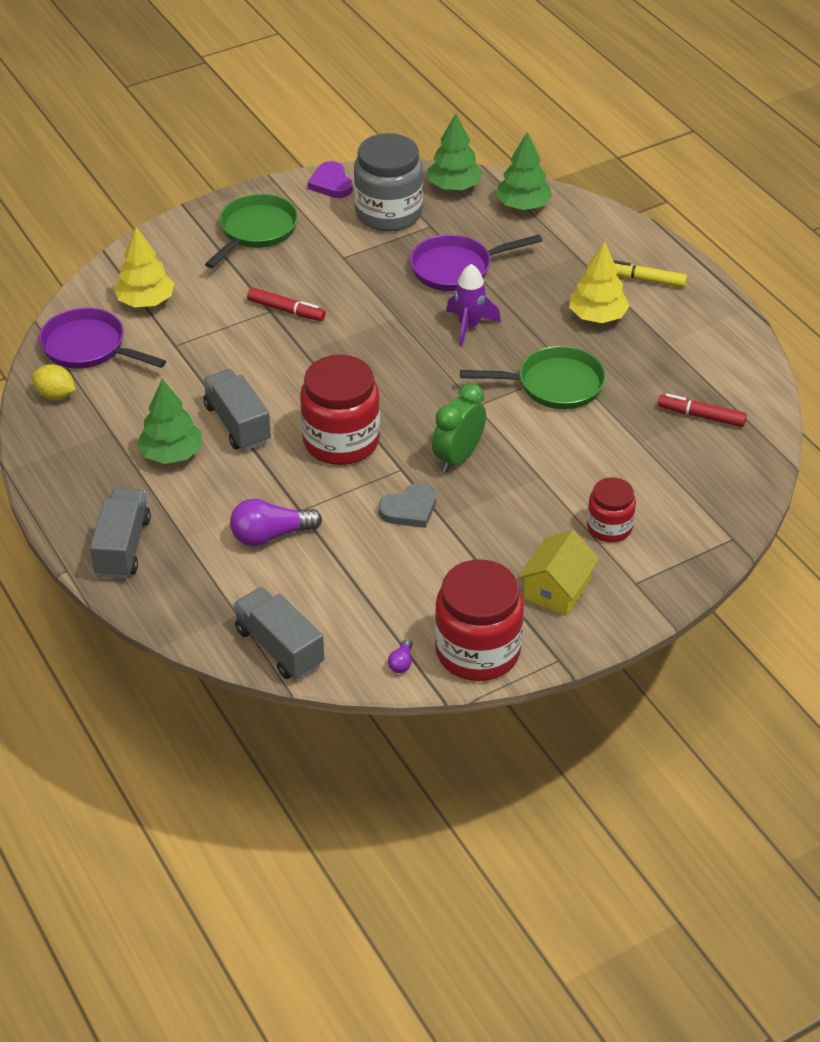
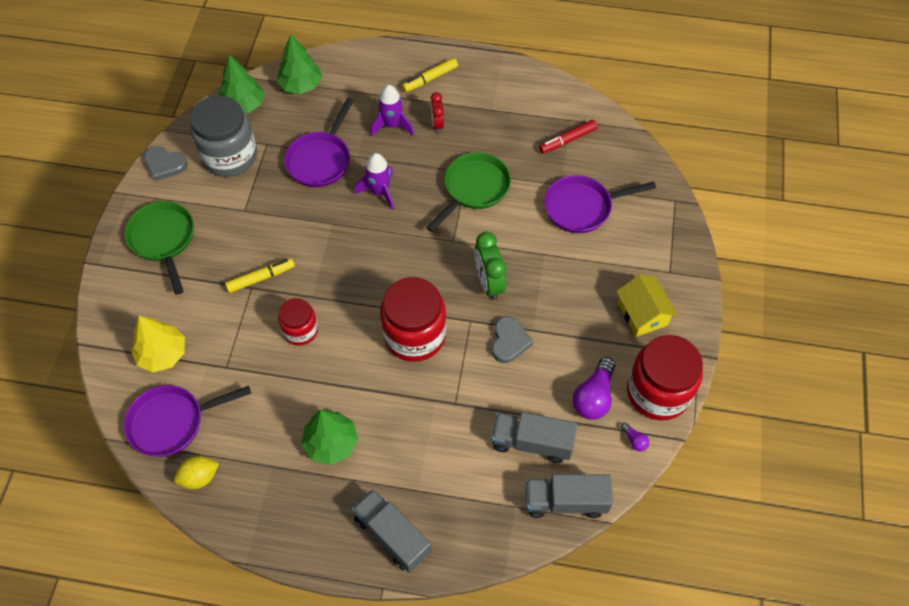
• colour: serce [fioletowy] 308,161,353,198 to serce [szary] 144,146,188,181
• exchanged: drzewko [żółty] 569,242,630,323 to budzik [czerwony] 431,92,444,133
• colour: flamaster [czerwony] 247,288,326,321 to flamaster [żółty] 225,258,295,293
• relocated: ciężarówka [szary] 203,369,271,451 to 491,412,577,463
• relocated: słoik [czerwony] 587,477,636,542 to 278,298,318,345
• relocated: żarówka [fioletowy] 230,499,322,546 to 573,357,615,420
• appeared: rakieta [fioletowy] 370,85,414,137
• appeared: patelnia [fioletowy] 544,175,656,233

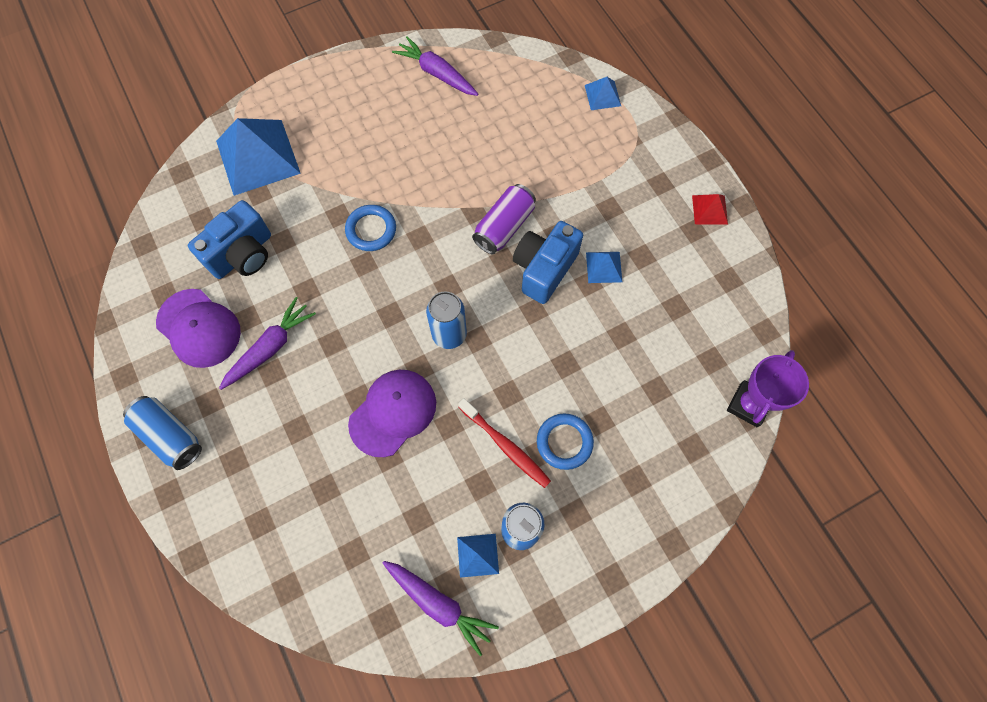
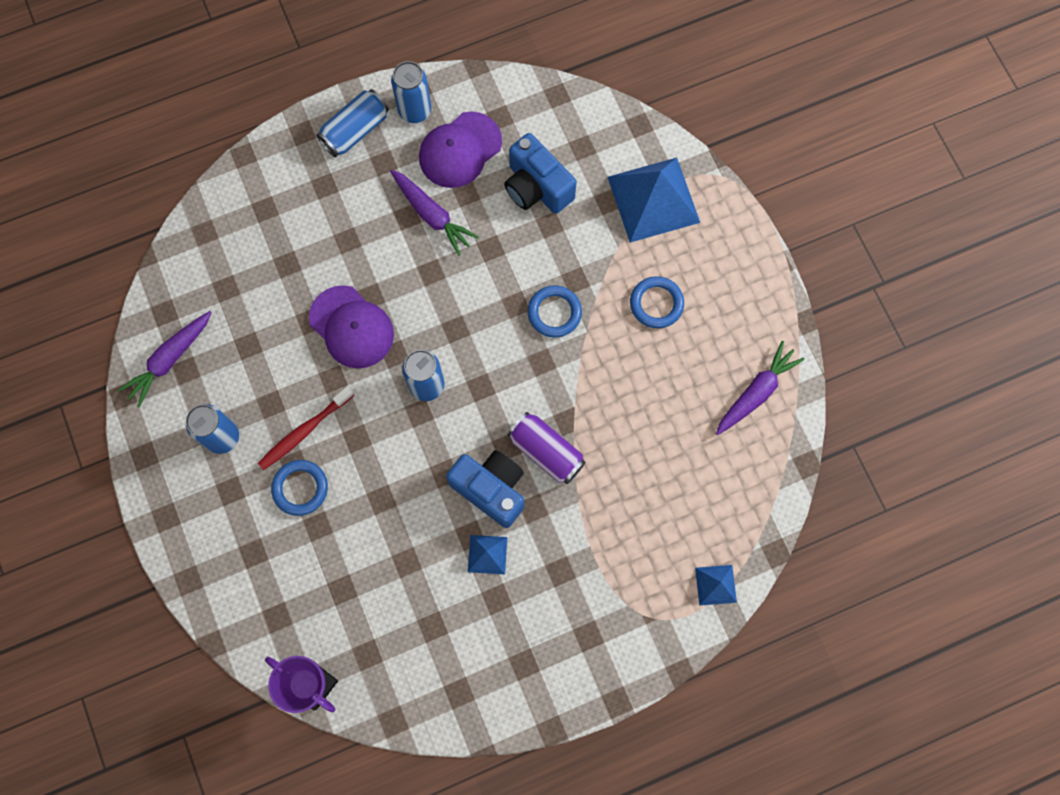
• missing: piramida [czerwony] 692,194,728,225
• missing: piramida [niebieski] 457,534,499,578
• appeared: puszka [niebieski] 391,61,431,123
• appeared: pierścień [niebieski] 630,276,684,328

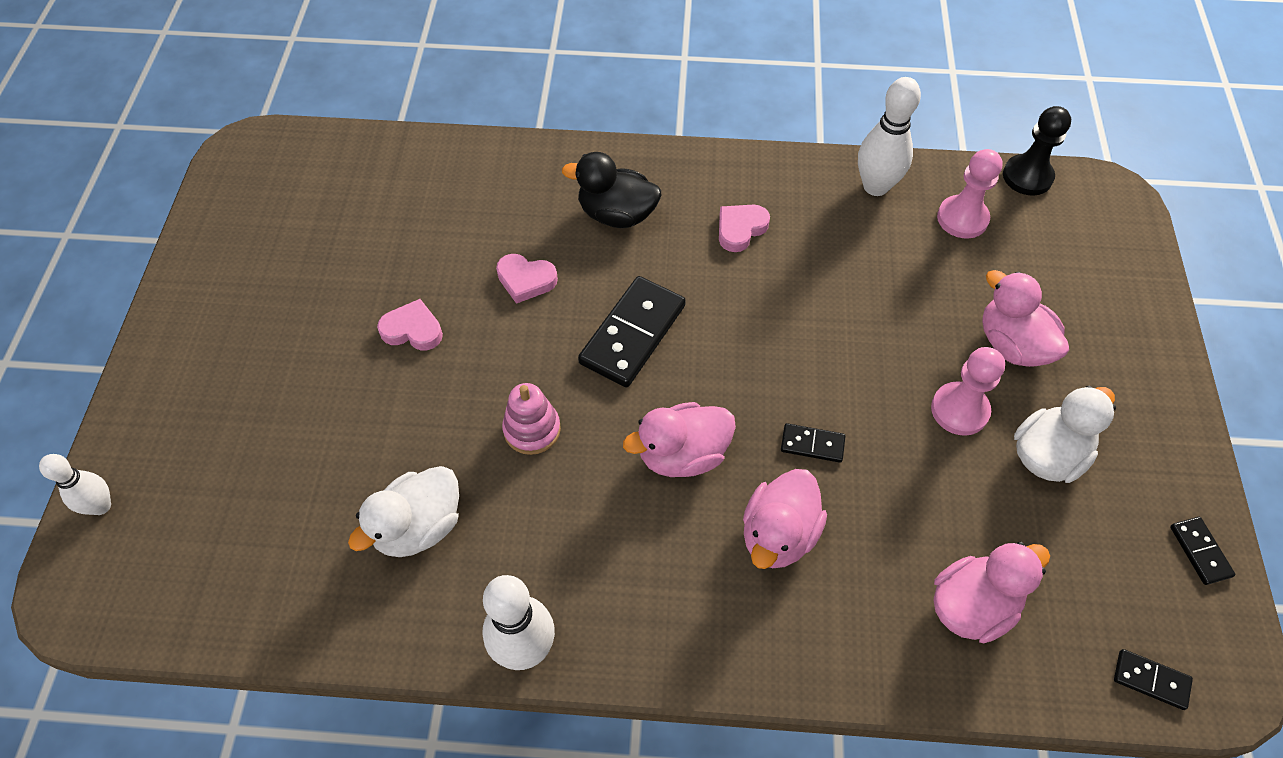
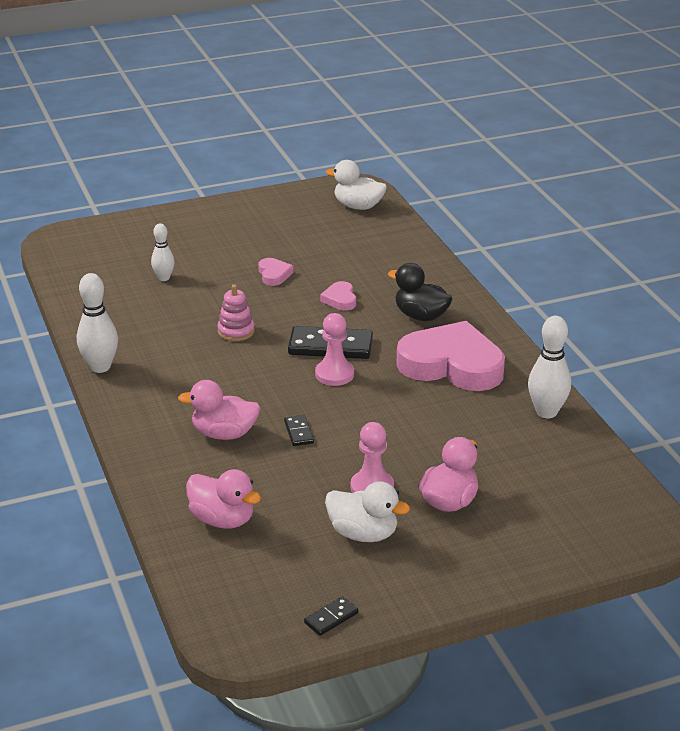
• missing: pionek [czarny] 1003,106,1071,196
• relocated: pionek [różowy] 937,149,1003,239 to 315,313,354,386
• spun: kaczka [czarny] 562,152,662,228 = 388,263,452,321 45 degrees counterclockwise
• size: serce [różowy] 719,205,770,252 = 396,321,505,391 x2.40
• missing: kaczka [różowy] 623,402,736,477
• relocated: kręgiel [biały] 39,454,111,515 to 151,223,175,281
• relocated: kaczka [biały] 348,466,459,557 to 326,160,387,210
• missing: kostka domina [czarny] 1114,649,1193,710

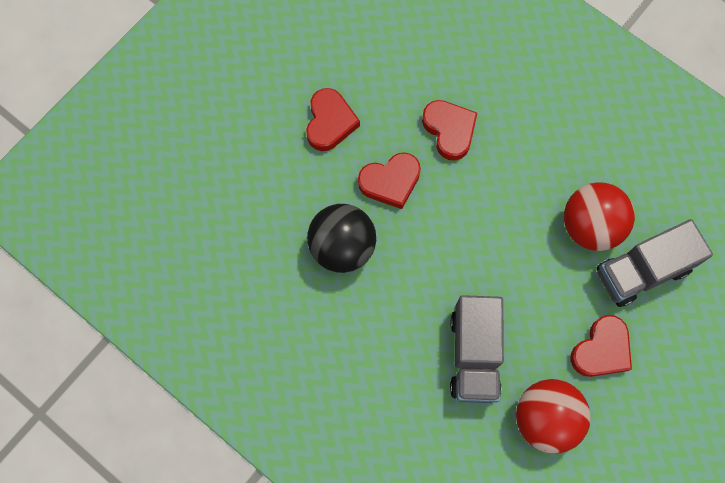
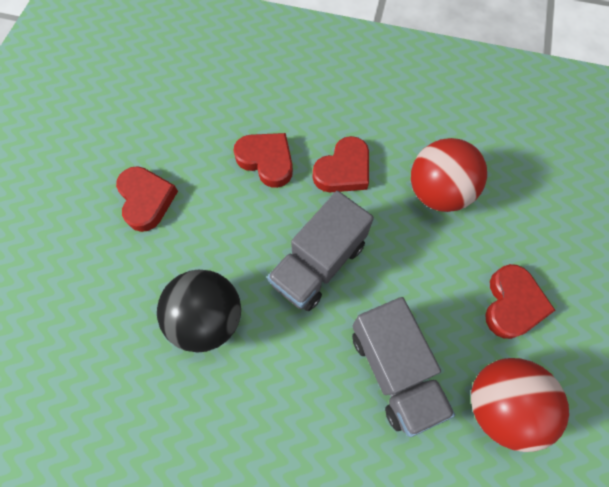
• relocated: serce [czerwony] 358,152,421,209 to 313,136,369,192
• relocated: ciężarówka [szary] 597,219,713,307 to 267,191,374,311

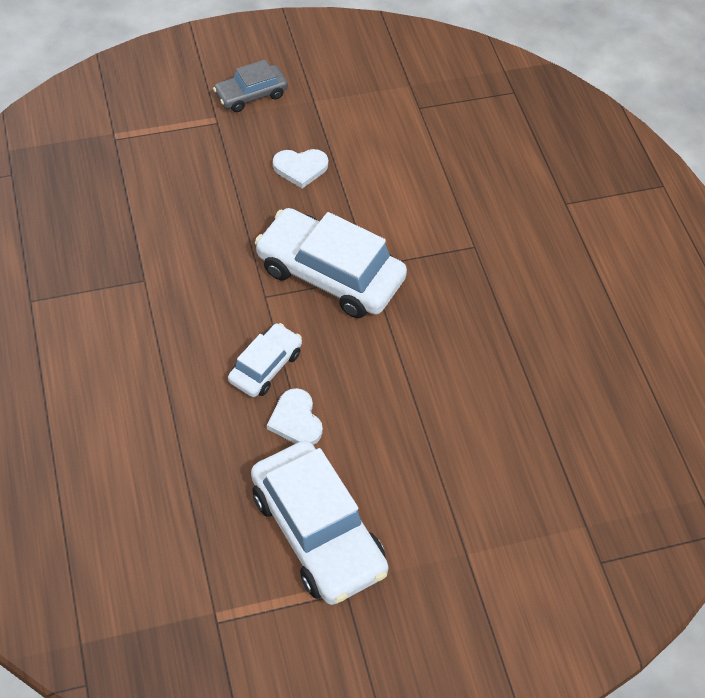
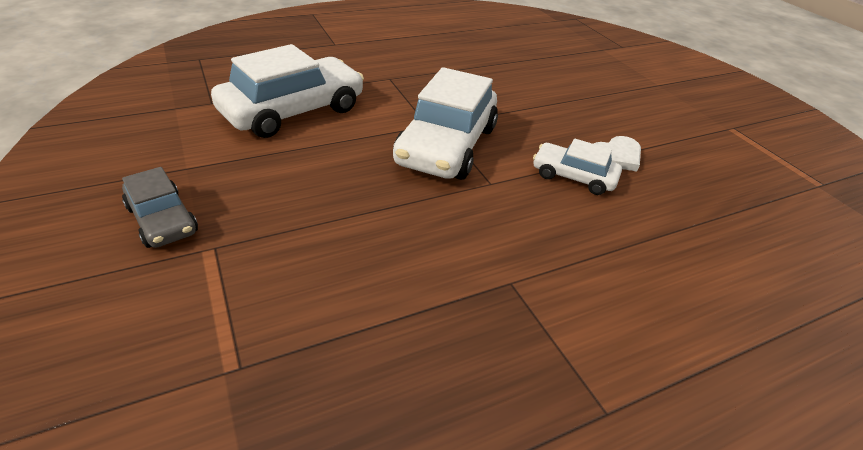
• missing: serce [biały] 273,149,328,189
• relocated: samochód [biały] 251,441,389,605 to 211,44,364,138

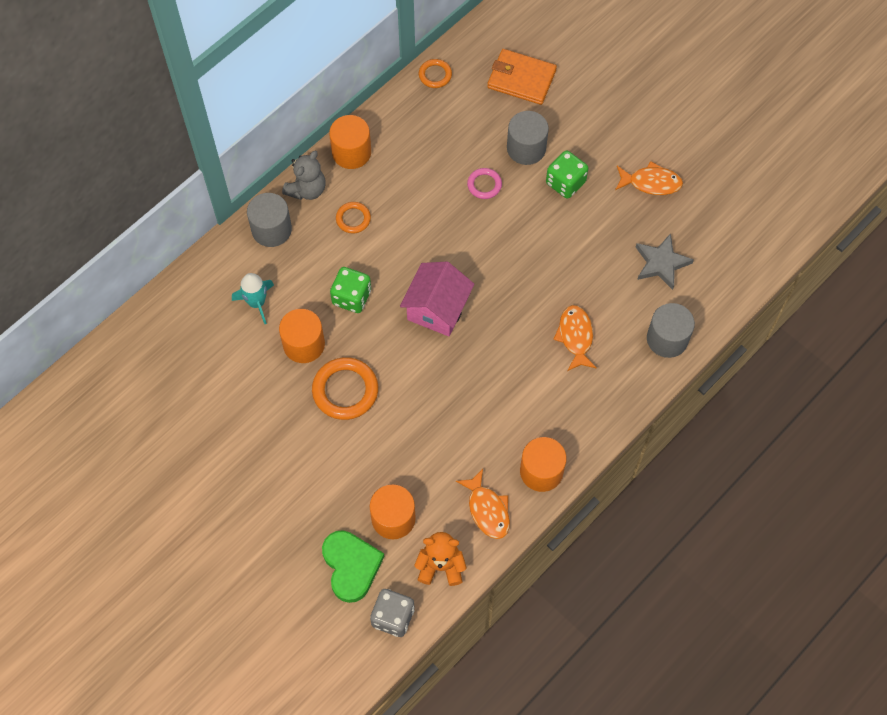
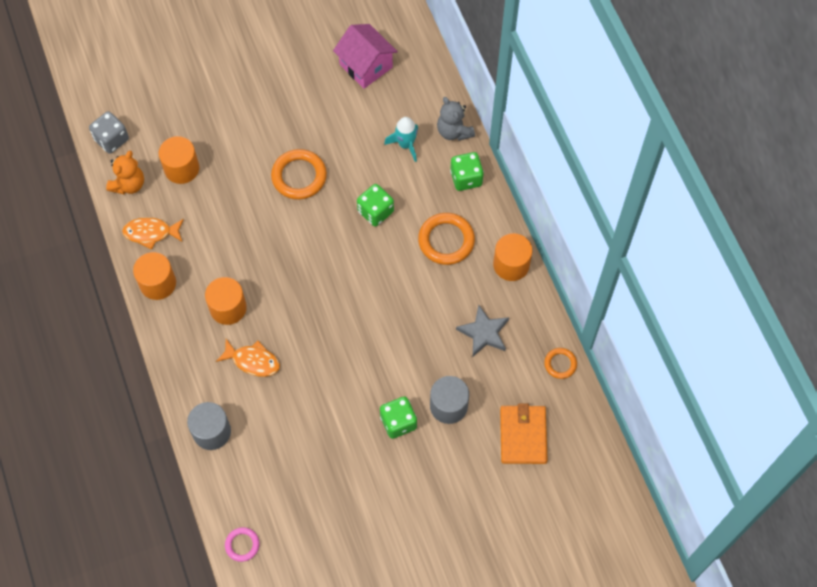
• spun: portfel [pomarańczowy] 487,49,557,105 = 500,404,548,464 45 degrees counterclockwise
• relocated: miś [szary] 282,151,326,200 to 437,97,475,141
• missing: ryba [pomarańczowy] 615,161,683,195
• relocated: pierścień [różowy] 467,168,502,199 to 225,527,259,562
• exchanged: walec [szary] 247,193,292,247 to kostka do gry [zielony] 450,152,484,191
• size: pierścień [pomarańczowy] 336,202,371,233 = 418,213,475,265 x1.80
• relocated: gwiazda [szary] 636,233,694,290 to 456,305,509,356
• relocated: domek [różowy] 400,262,474,336 to 333,24,398,89
• relocated: walec [pomarańczowy] 279,309,325,363 to 205,277,247,325
• missing: serce [zielony] 322,530,384,603

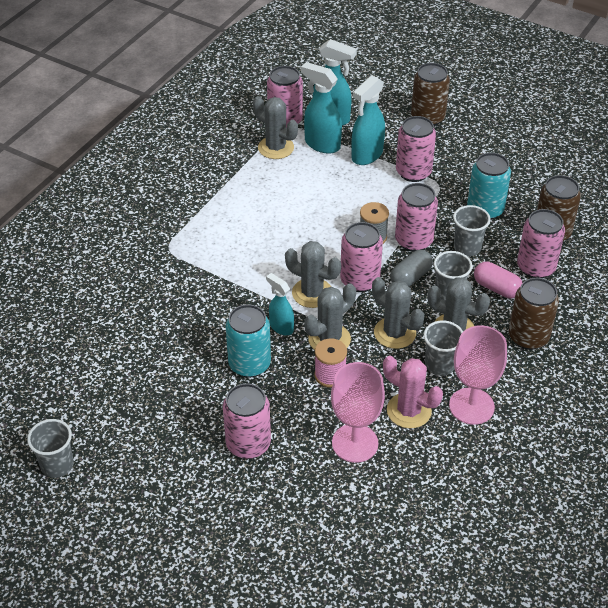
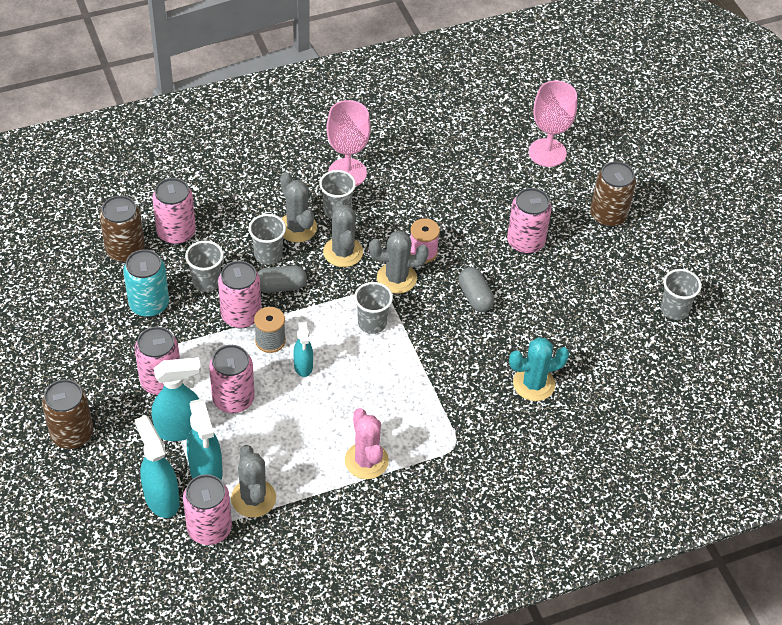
• relocated: puszka [różowy] 340,222,383,292 to 209,345,255,413
• exchanged: kaktus [szary] 285,241,341,308 to szklanka [szary] 354,282,393,334
• missing: kapsułka [różowy] 474,262,522,299
• relocated: spryskiwacz [turkusowy] 266,273,294,335 to 293,321,313,377
• relocated: puszka [brązowy] 509,278,559,350 to 590,161,636,227
• exchanged: puszka [turkusowy] 226,304,271,377 to kapsułka [szary] 458,267,494,312
• relocated: kaktus [różowy] 383,356,443,428 to 345,408,389,479
• relocated: kielich [różowy] 331,362,385,463 to 529,80,577,167
• appeared: kaktus [turkusowy] 509,337,569,401

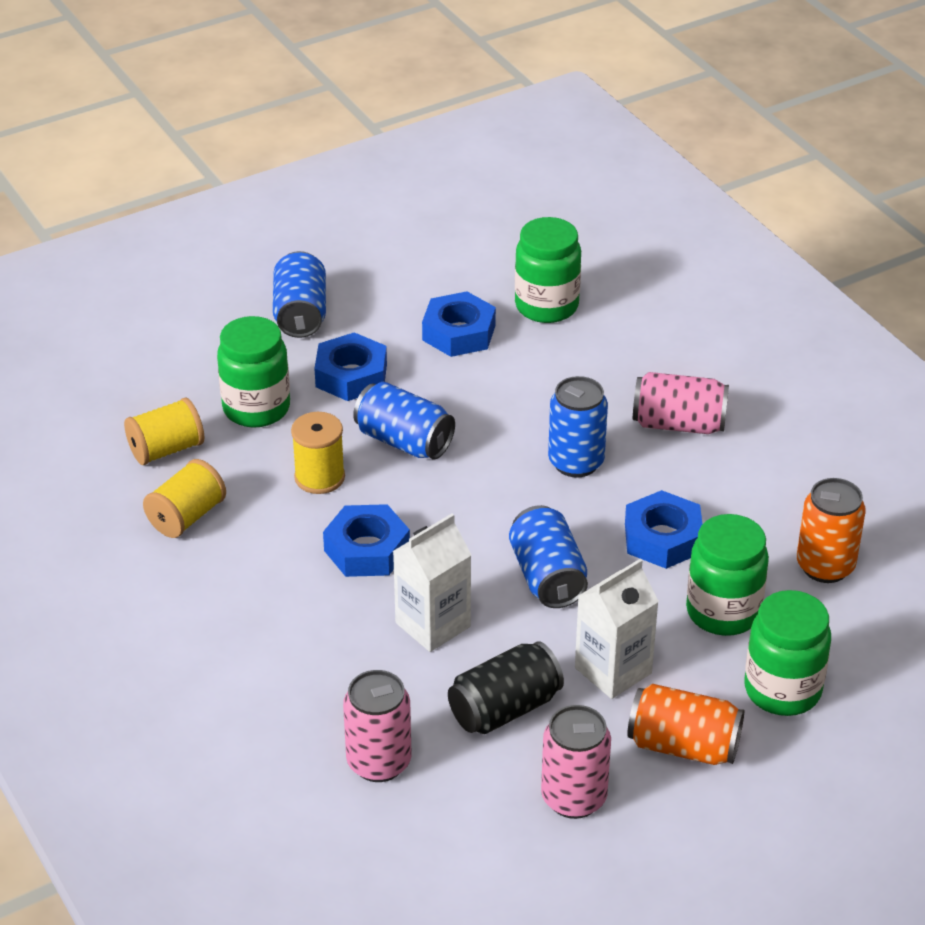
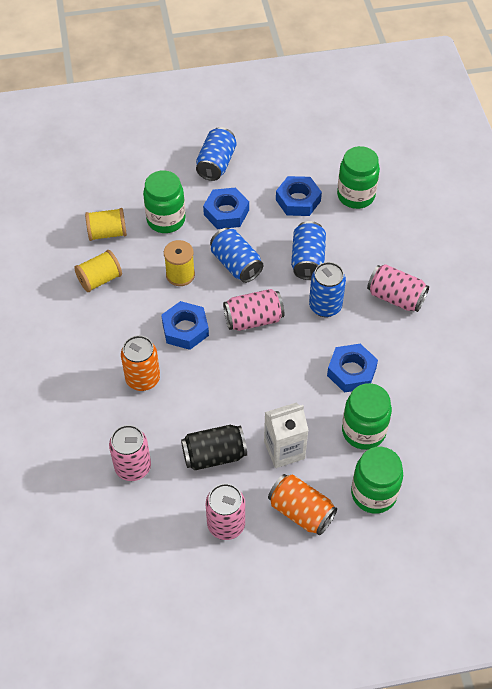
• relocated: puszka [pomarańczowy] 797,478,866,583 to 121,335,160,391
• relocated: puszka [niebieski] 509,505,588,608 to 291,221,326,280
• missing: karton mleka [biały] 393,514,471,652
• appeared: puszka [różowy] 223,289,284,331

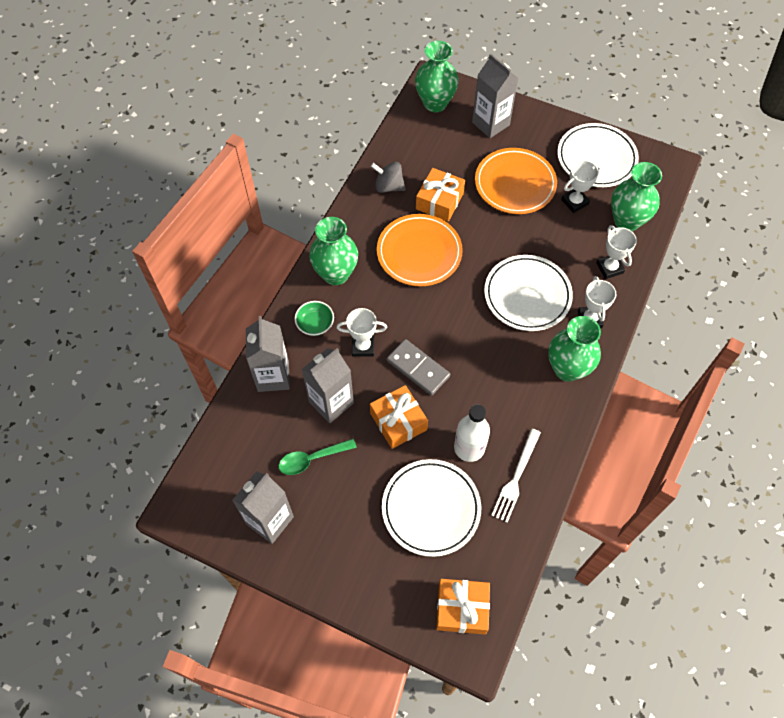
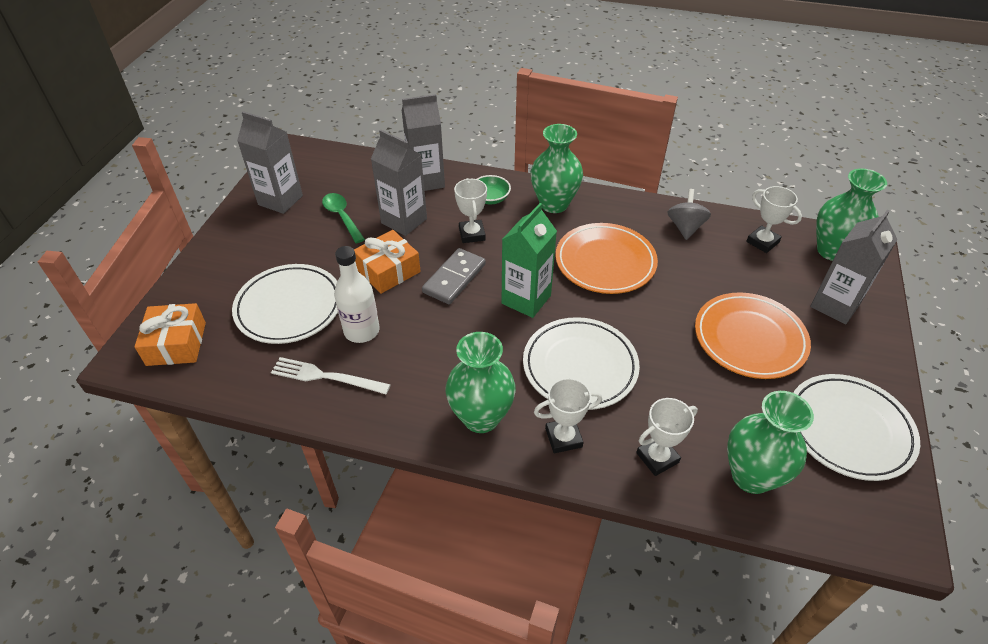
• relocated: puchar [biały] 561,160,601,213 to 746,186,802,253
• missing: prezent [pomarańczowy] 416,168,465,222
• appeared: karton mleka [zielony] 502,203,557,318

